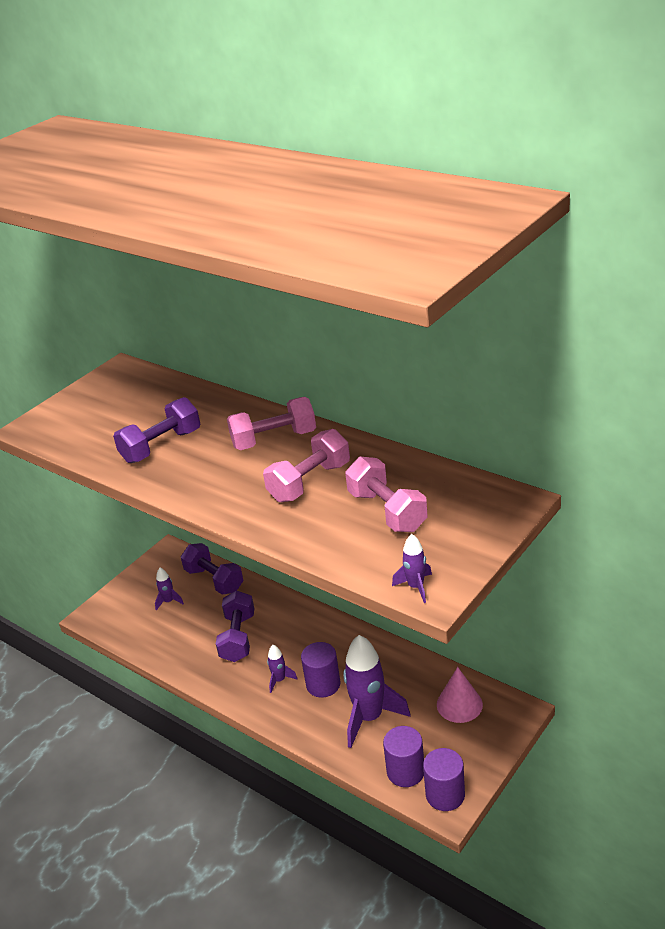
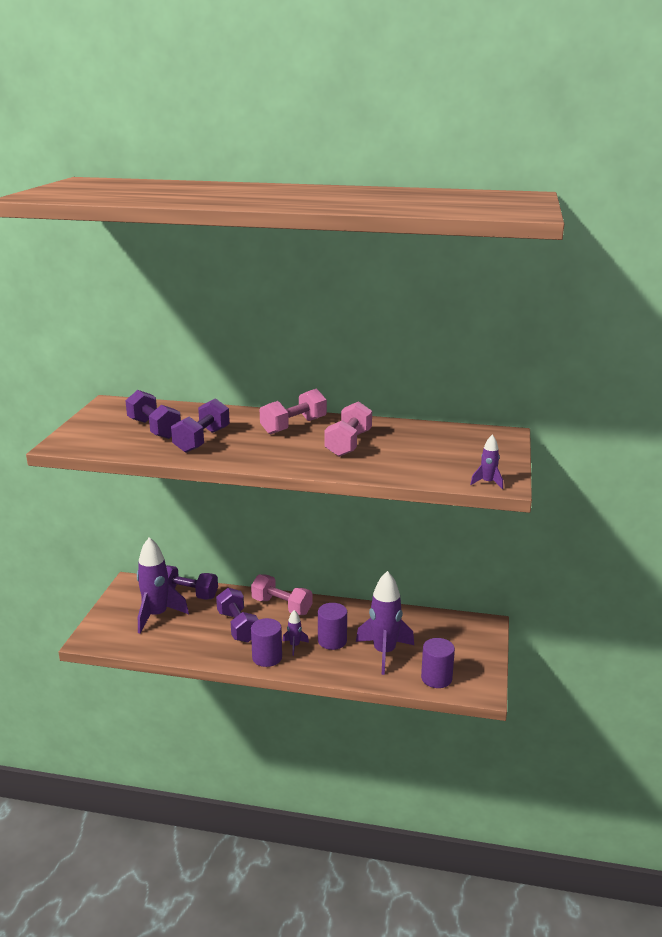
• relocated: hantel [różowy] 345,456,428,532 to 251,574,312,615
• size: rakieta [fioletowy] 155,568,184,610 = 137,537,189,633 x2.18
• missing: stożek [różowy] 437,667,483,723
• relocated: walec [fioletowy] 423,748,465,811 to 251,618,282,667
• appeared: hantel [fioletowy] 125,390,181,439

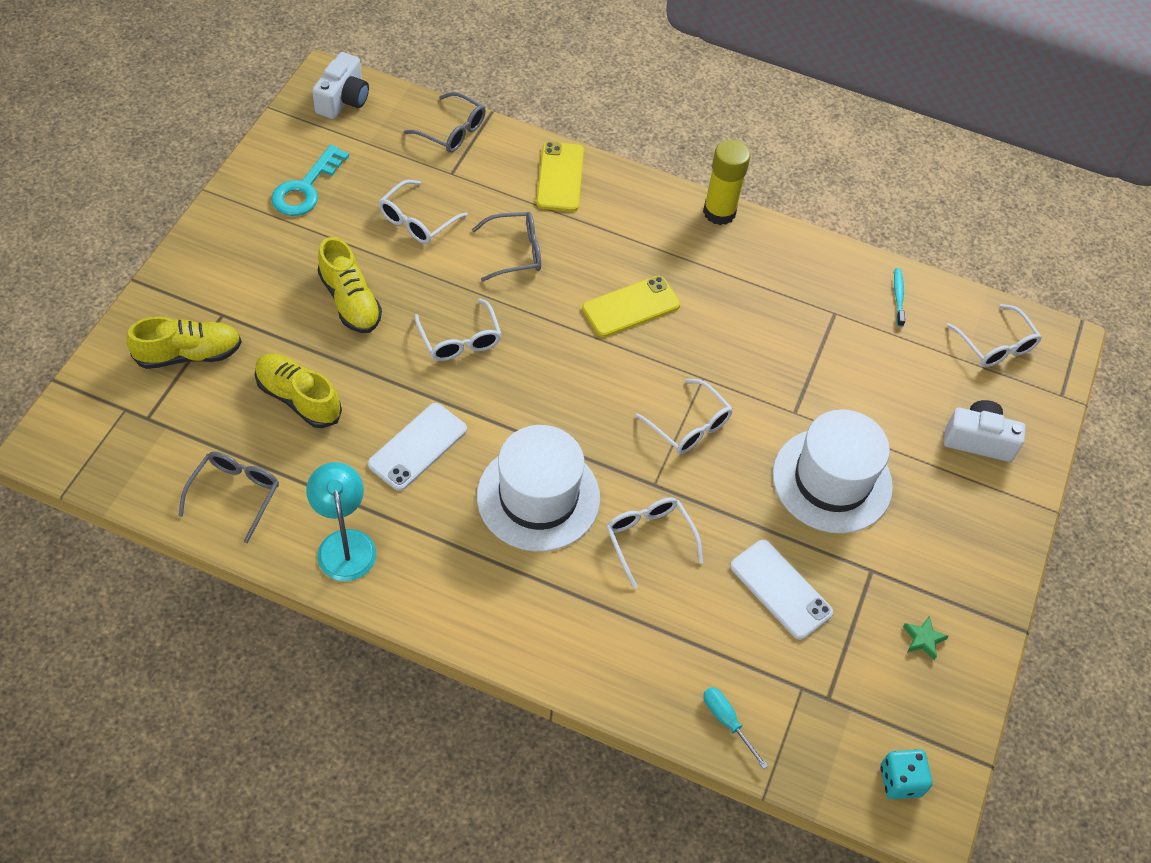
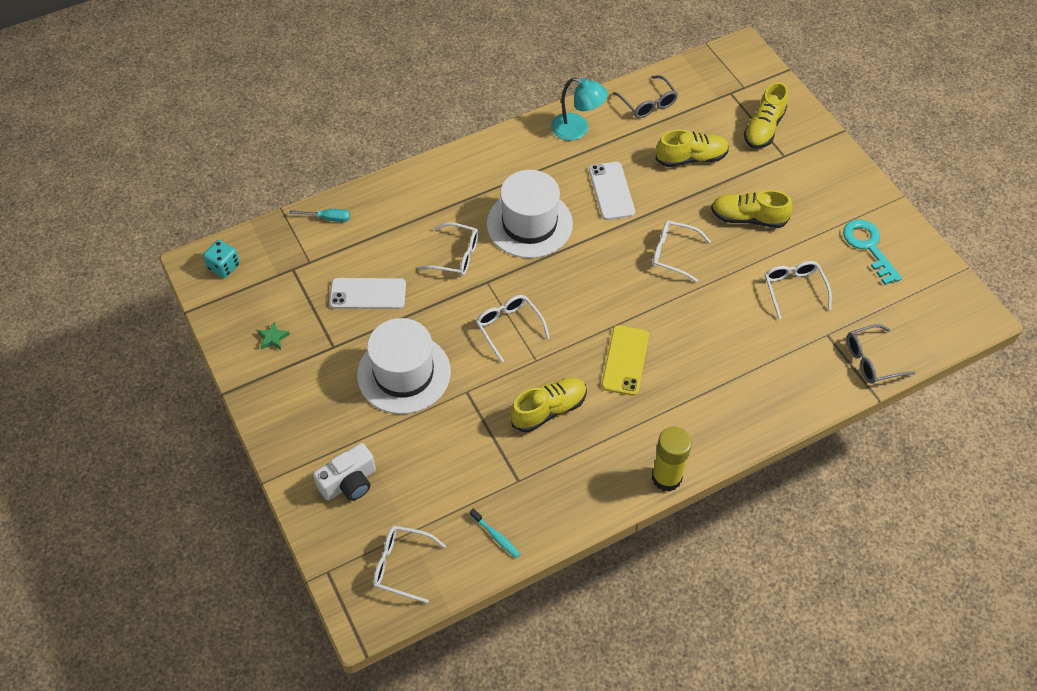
• missing: aparat fotograficzny [biały] 312,52,369,119
• missing: telefon [żółty] 536,142,584,212
• missing: okulary [szary] 472,212,541,281
• spun: okulary [biały] 635,379,733,454 = 476,295,550,363 60 degrees clockwise
• appeared: but [żółty] 510,378,587,432

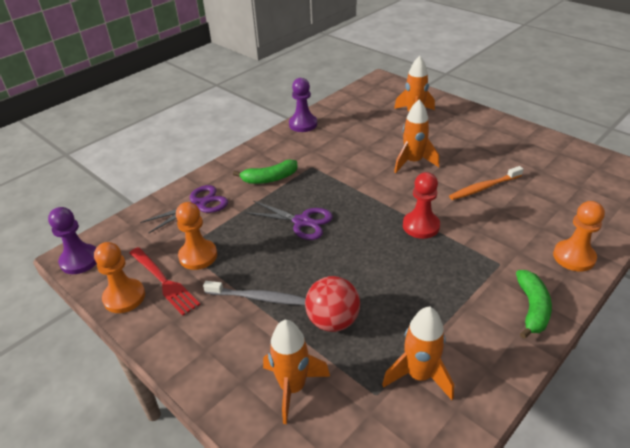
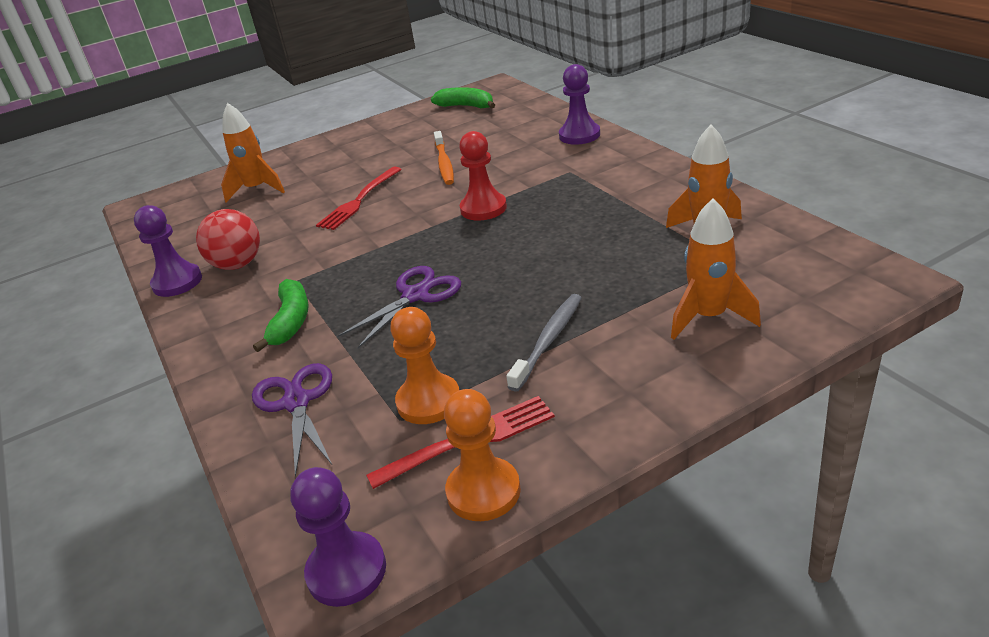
• exchanged: rakieta [pomarańczowy] 394,99,439,173 to widelec [czerwony] 316,167,402,230
• colour: pionek [pomarańczowy] 553,201,605,271 to pionek [fioletowy] 559,64,600,145
• relocated: banan [zielony] 516,270,552,339 to 431,87,495,108
• relocated: piłka [czerwony] 305,276,360,332 to 196,209,260,270

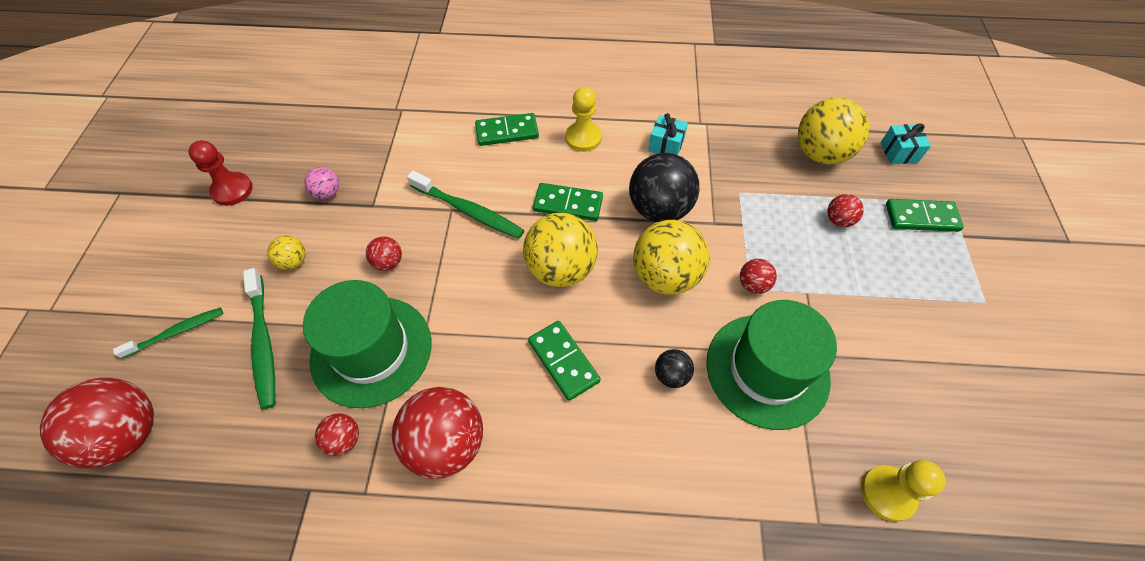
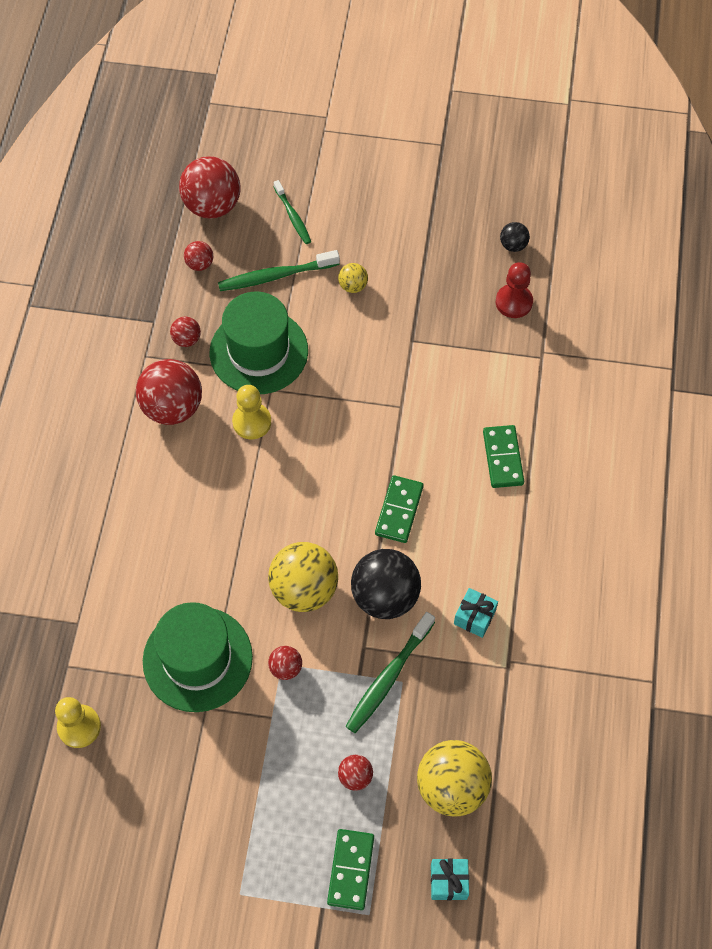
• relocated: pionek [żółty] 565,87,602,152 to 232,385,271,439
• relocated: pionek [czerwony] 188,140,253,206 to 496,262,533,318
• missing: piłka [różowy] 305,167,339,199
• relocated: szczoteczka do zębów [zielony] 407,171,524,239 to 345,612,435,733
• missing: piłka [żółty] 523,213,598,287
• relocated: piłka [czerwony] 366,236,402,271 to 184,241,213,271
• missing: kostka domina [zielony] 528,321,601,401
• relocated: piłka [czarny] 655,349,694,388 to 500,222,530,252

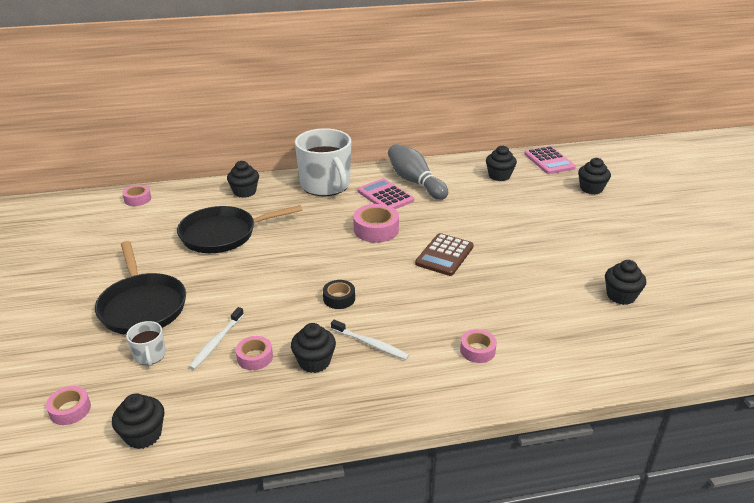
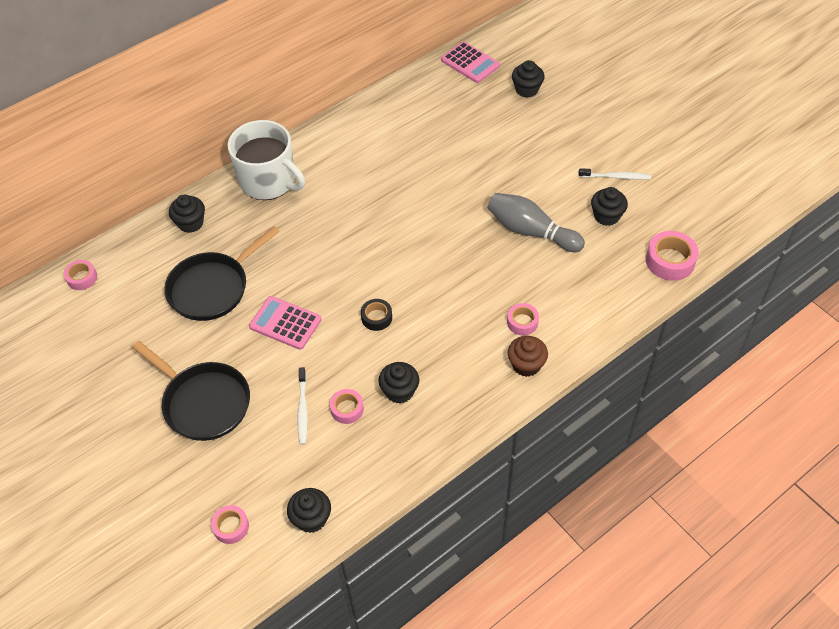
• relocated: kręgiel [szary] 388,144,448,200 to 487,193,585,252
• missing: muffinka [czarny] 486,145,517,181
• relocated: kalkulator [różowy] 357,178,414,209 to 249,296,322,350
• relocated: taśma klejąca [różowy] 353,204,399,243 to 646,231,699,281
• missing: kalkulator [brązowy] 415,233,474,276
• relocated: szczoteczka do zębów [biały] 331,320,409,360 to 579,168,651,180
• missing: kubek [biały] 126,321,166,366
• appeared: muffinka [brązowy] 508,336,548,377

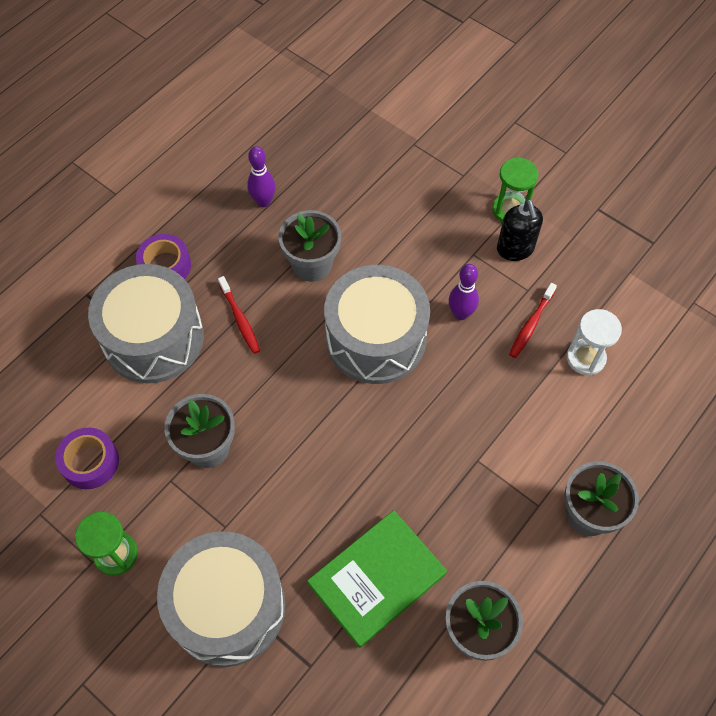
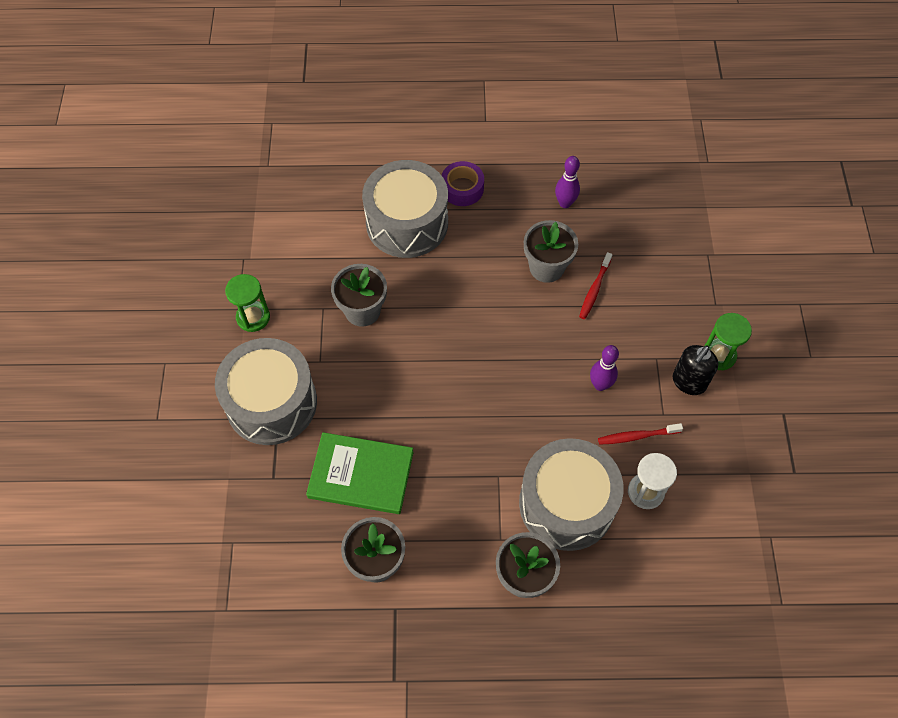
• relocated: bęben [szary] 324,265,430,384 to 519,438,624,551
• relocated: szczoteczka do zębów [czerwony] 218,276,260,354 to 579,252,612,319
• missing: taśma klejąca [fioletowy] 55,428,119,489

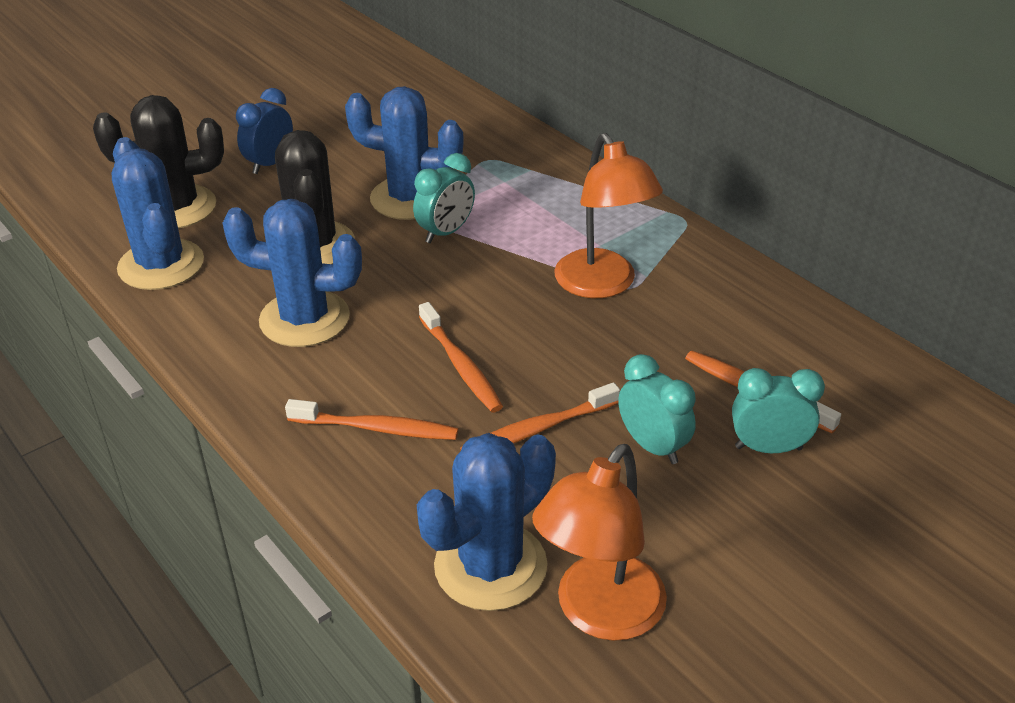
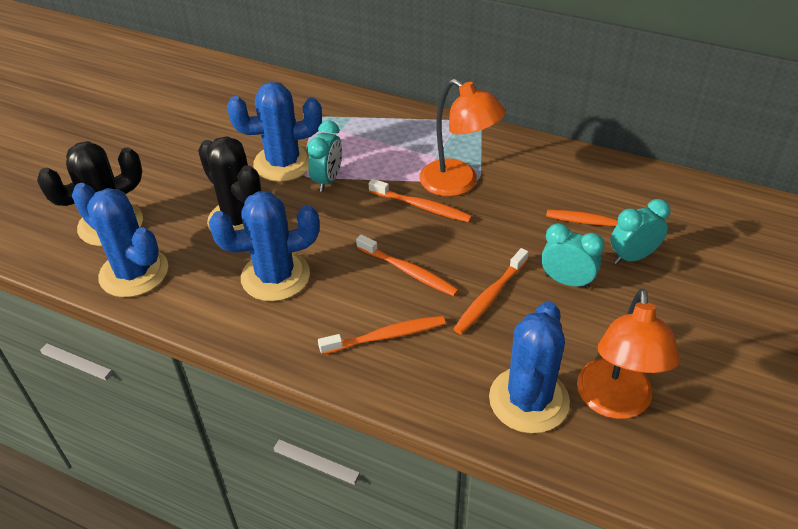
• missing: budzik [niebieski] 236,88,293,174
• appeared: szczoteczka do zębów [pomarańczowy] 368,179,472,222

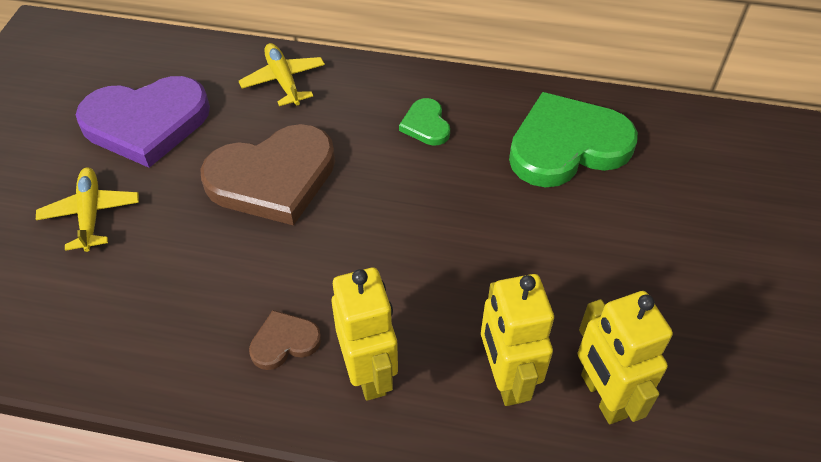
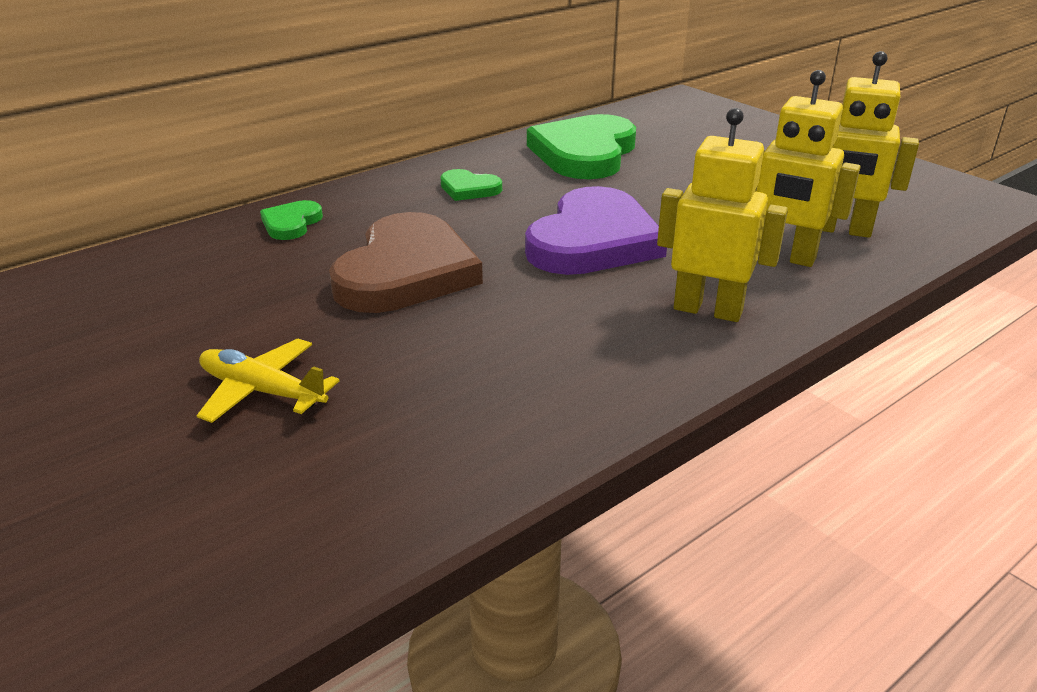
• exchanged: samolot [żółty] 239,43,325,106 to serce [zielony] 260,200,323,240
• relocated: serce [fioletowy] 76,76,210,168 to 525,186,667,275
• missing: serce [brązowy] 249,310,321,370

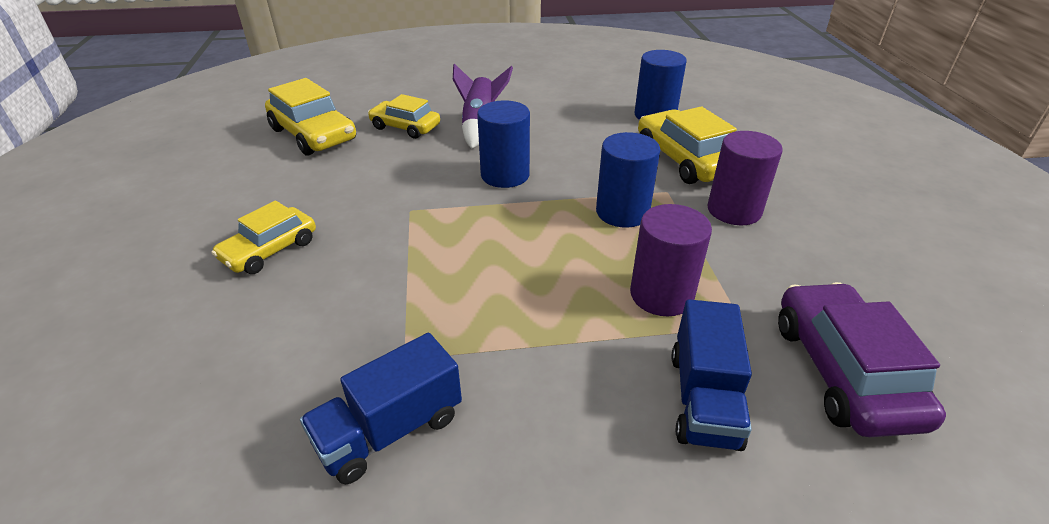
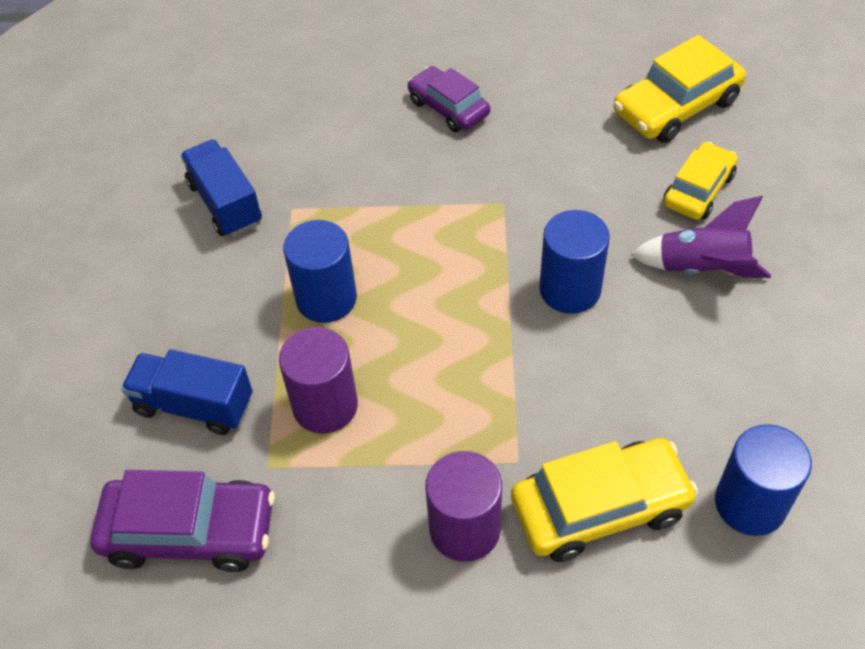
• relocated: walec [niebieski] 596,132,661,228 to 283,220,357,323
• colour: samochód [żółty] 212,200,316,274 to samochód [fioletowy] 408,66,490,132

